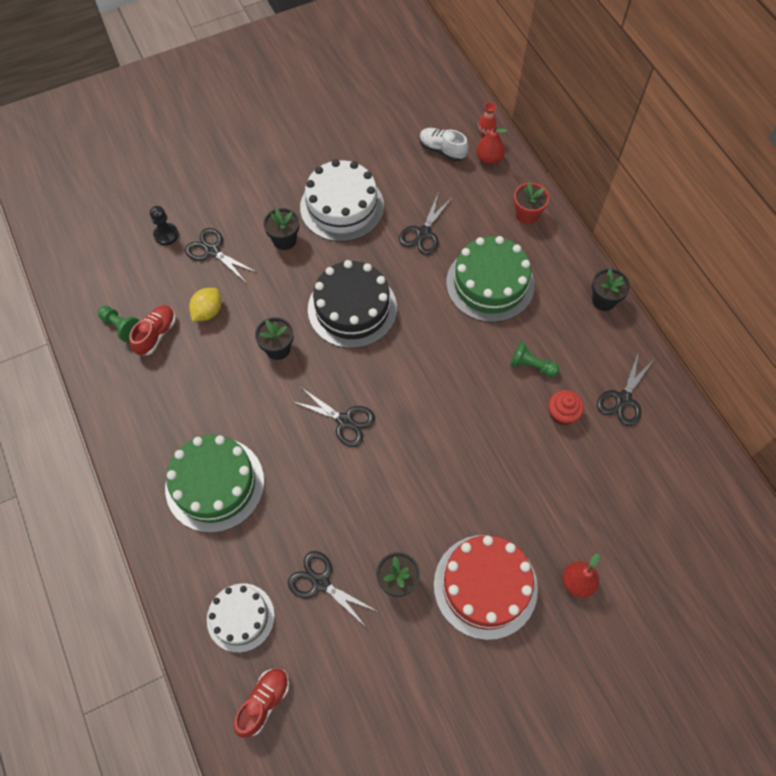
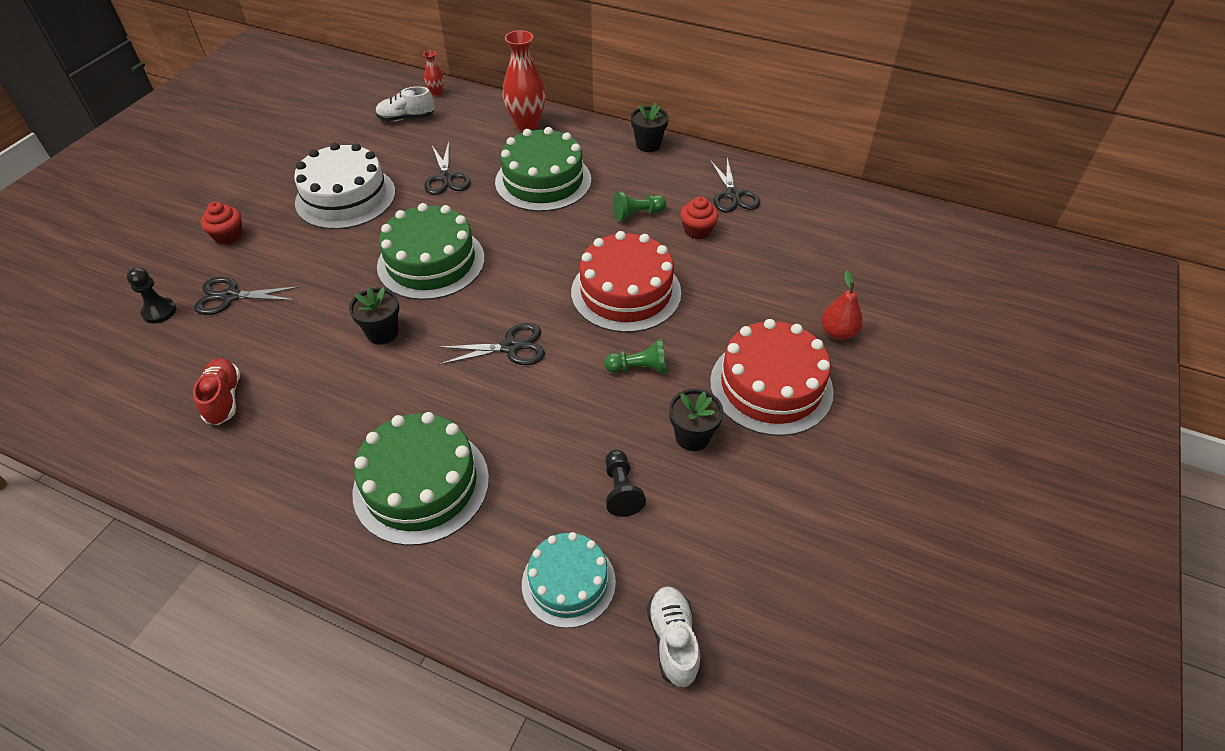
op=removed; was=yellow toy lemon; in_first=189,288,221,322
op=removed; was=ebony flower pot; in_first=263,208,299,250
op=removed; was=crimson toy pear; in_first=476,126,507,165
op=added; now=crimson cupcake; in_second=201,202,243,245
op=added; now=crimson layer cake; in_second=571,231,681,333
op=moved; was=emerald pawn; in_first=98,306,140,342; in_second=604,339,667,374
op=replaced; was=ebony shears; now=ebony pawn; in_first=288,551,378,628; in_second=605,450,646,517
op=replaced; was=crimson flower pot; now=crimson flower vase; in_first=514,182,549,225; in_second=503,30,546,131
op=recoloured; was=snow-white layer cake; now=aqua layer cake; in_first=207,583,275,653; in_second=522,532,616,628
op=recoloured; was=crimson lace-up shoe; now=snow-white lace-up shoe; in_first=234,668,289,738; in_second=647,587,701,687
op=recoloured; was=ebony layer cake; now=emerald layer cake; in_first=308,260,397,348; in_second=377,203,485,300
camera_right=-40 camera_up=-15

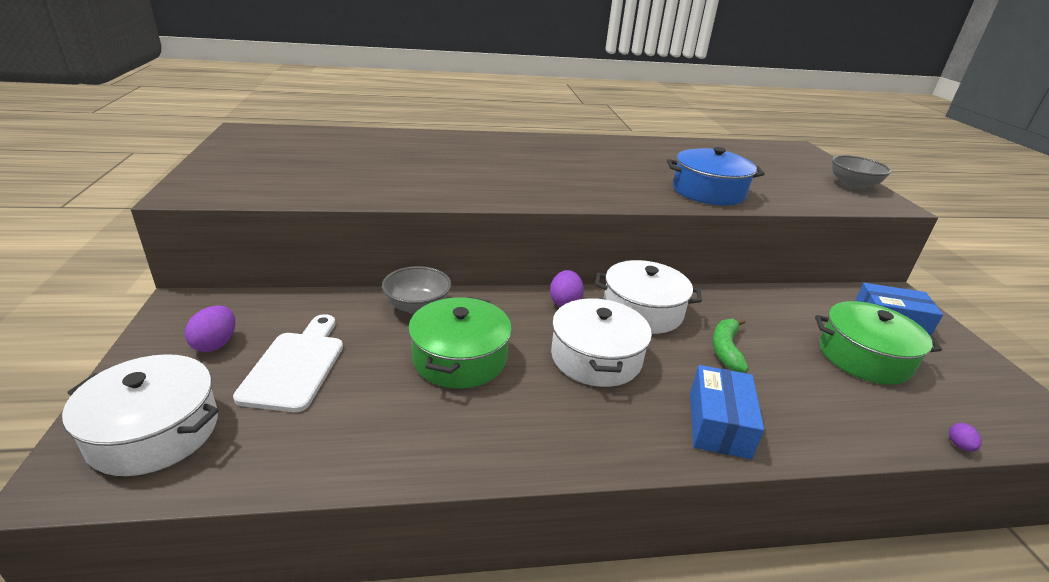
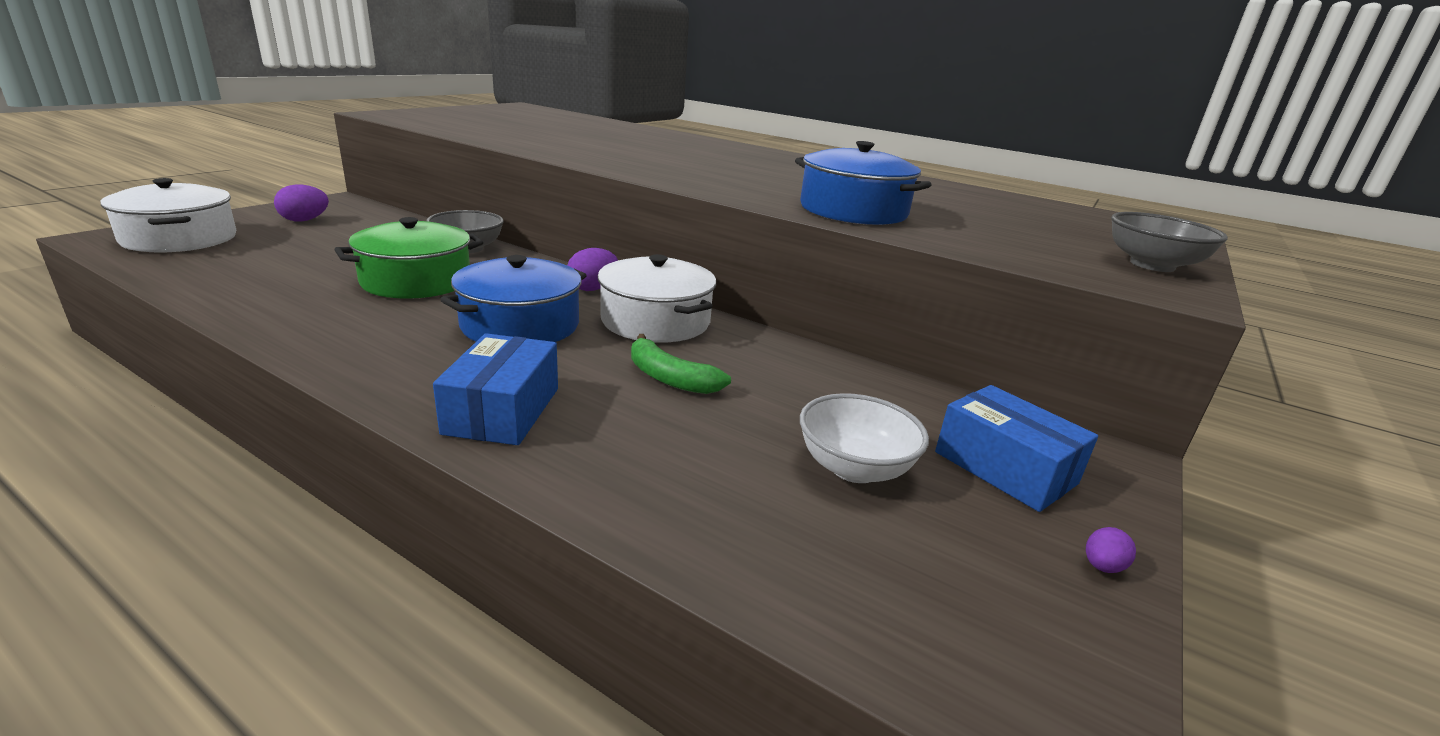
op=removed; was=snow-white cutting board; in_first=233,314,343,412
op=moved; was=violet egg; in_first=949,423,982,451; in_second=1086,527,1136,573
op=replaced; was=emerald pot; now=snow-white serving bowl; in_first=815,301,942,385; in_second=800,393,929,483
op=recoloured; was=snow-white pot; now=blue pot; in_first=551,297,652,387; in_second=440,255,587,342
op=turned; was=blue package; in_first=690,365,764,459; in_second=433,333,558,445; clockwise=-45
op=turned; was=emerald toy banana; in_first=712,318,748,372; in_second=631,334,731,394; clockwise=-105
camera_right=40 camera_up=-5

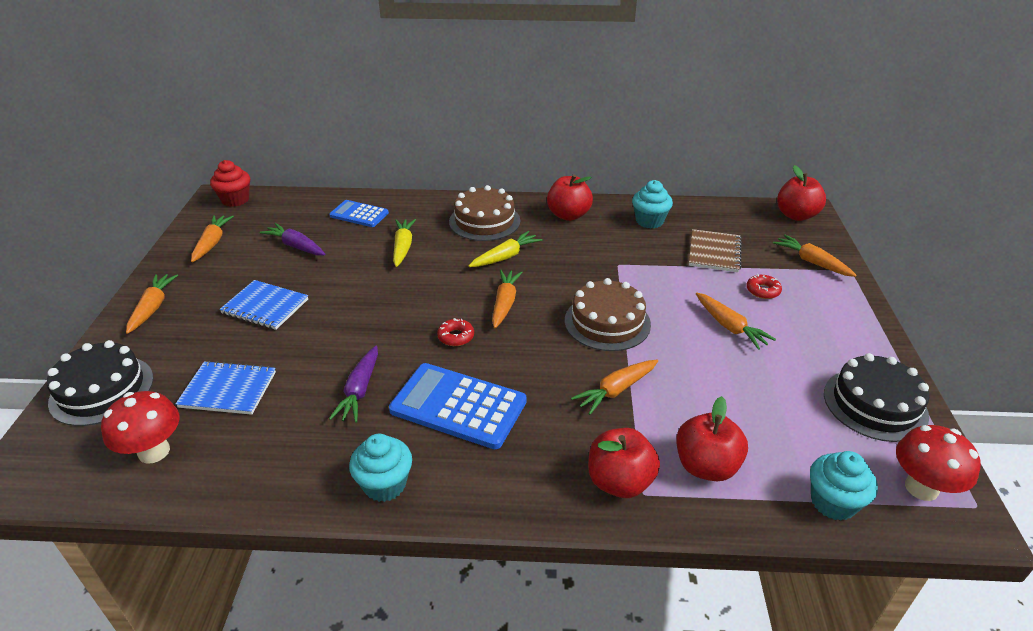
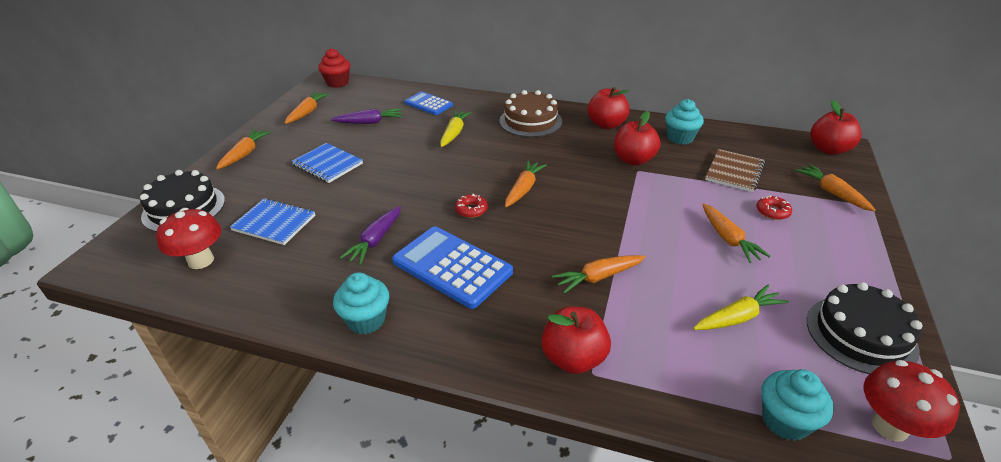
op=removed; was=russet layer cake; in_first=565,278,651,351
op=moved; was=yellow root vegetable; in_first=469,231,542,267; in_second=693,285,789,330
op=moved; was=crimson apple fruit; in_first=676,396,748,481; in_second=614,111,660,165
op=turned; was=violet root vegetable; in_first=260,223,325,256; in_second=331,108,402,124; clockwise=120
camera_right=15 camera_up=0

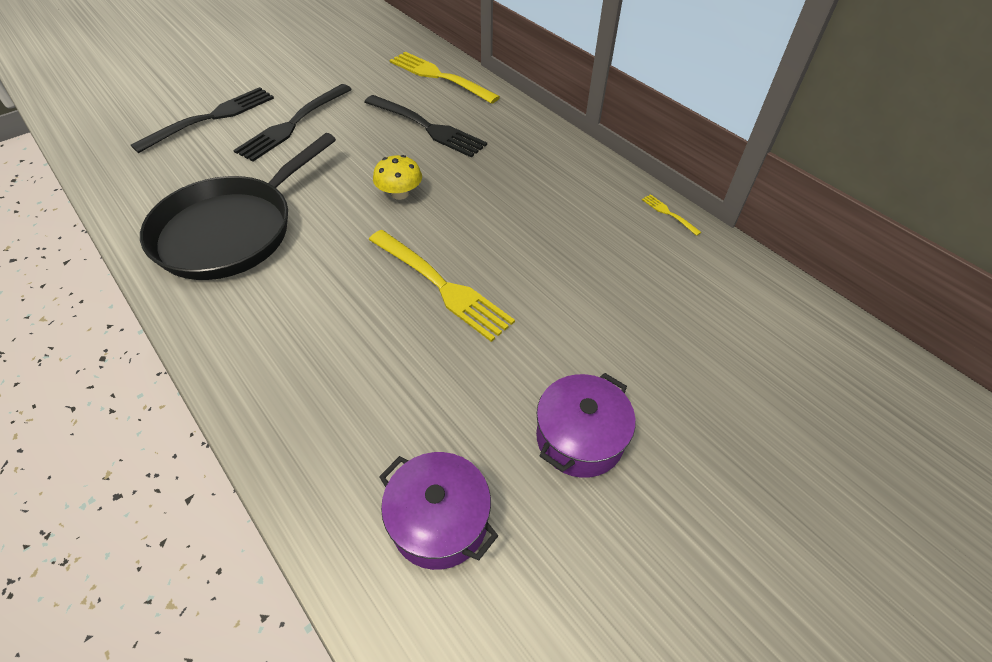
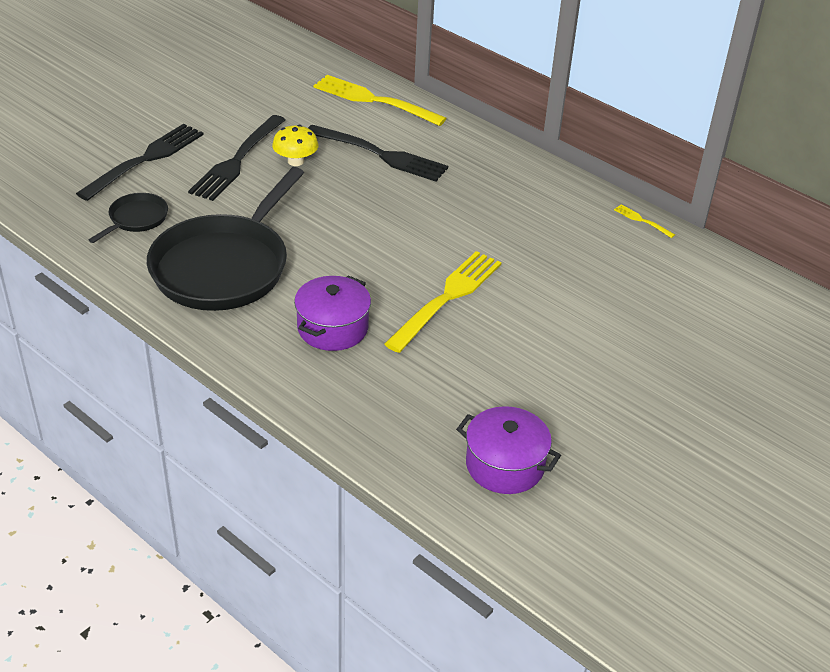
op=added; now=ebony pan; in_second=89,193,168,243
op=moved; was=yellow fungus; in_first=373,155,422,200; in_second=272,125,319,166
op=moved; was=violet pot; in_first=536,373,636,478; in_second=294,276,371,351
op=turned; was=yellow fork; in_first=369,230,515,342; in_second=384,251,502,353; clockwise=-90
camera_right=-10 camera_up=-10

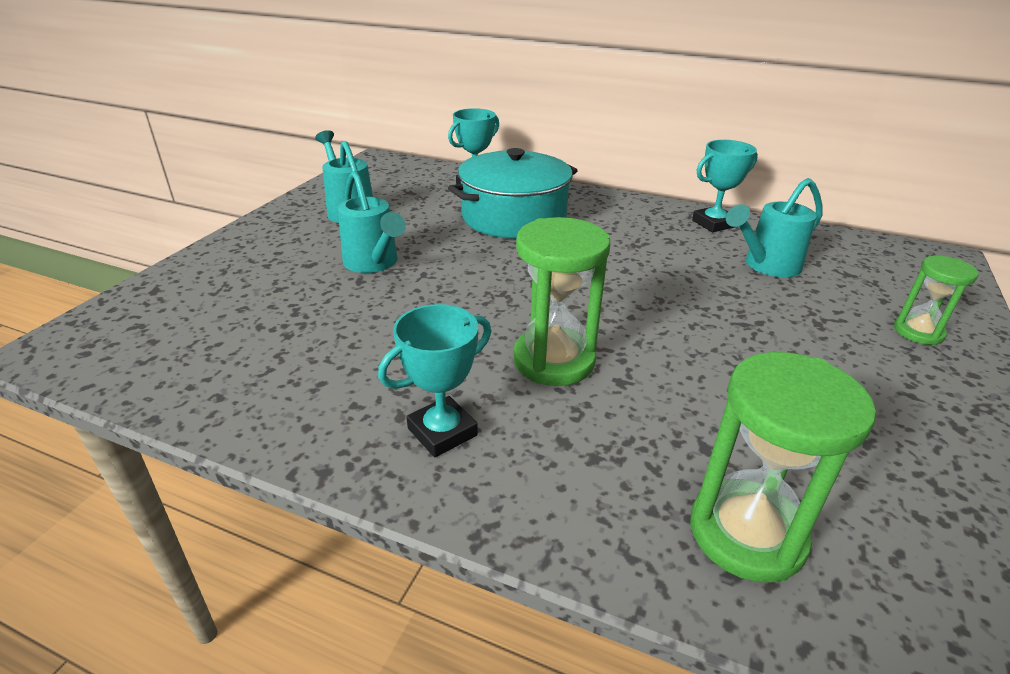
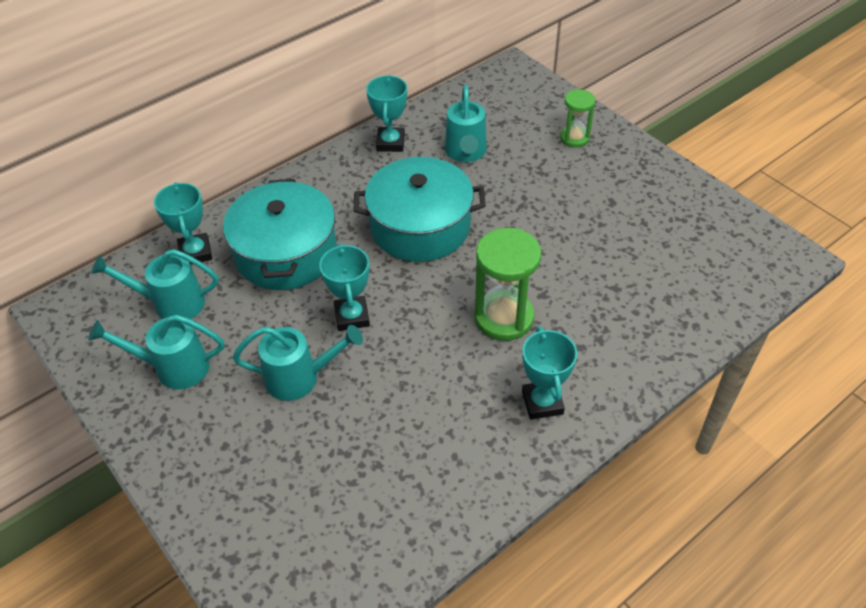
op=removed; was=emerald sandglass; in_first=690,352,876,583
op=added; now=aqua watering can; in_second=91,249,219,319
op=added; now=aqua prize cup; in_second=319,243,370,331
op=added; now=aqua pot; in_second=354,157,486,262
camera_right=-60 camera_up=15

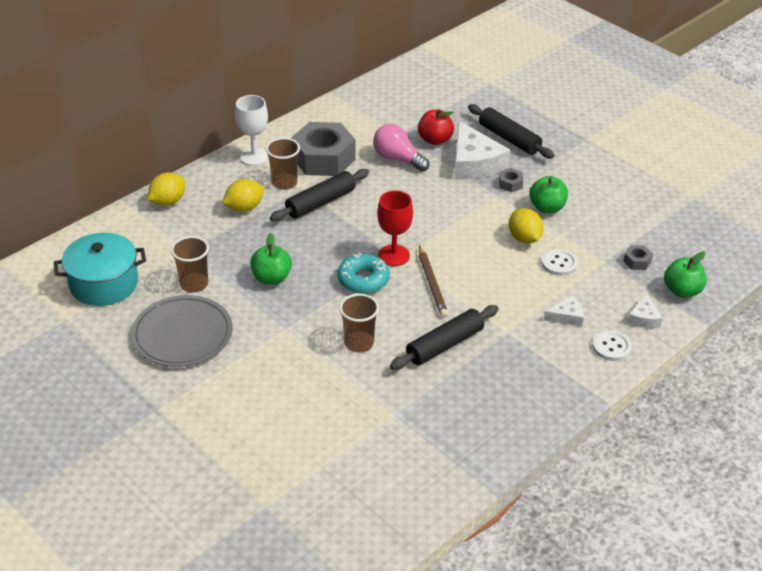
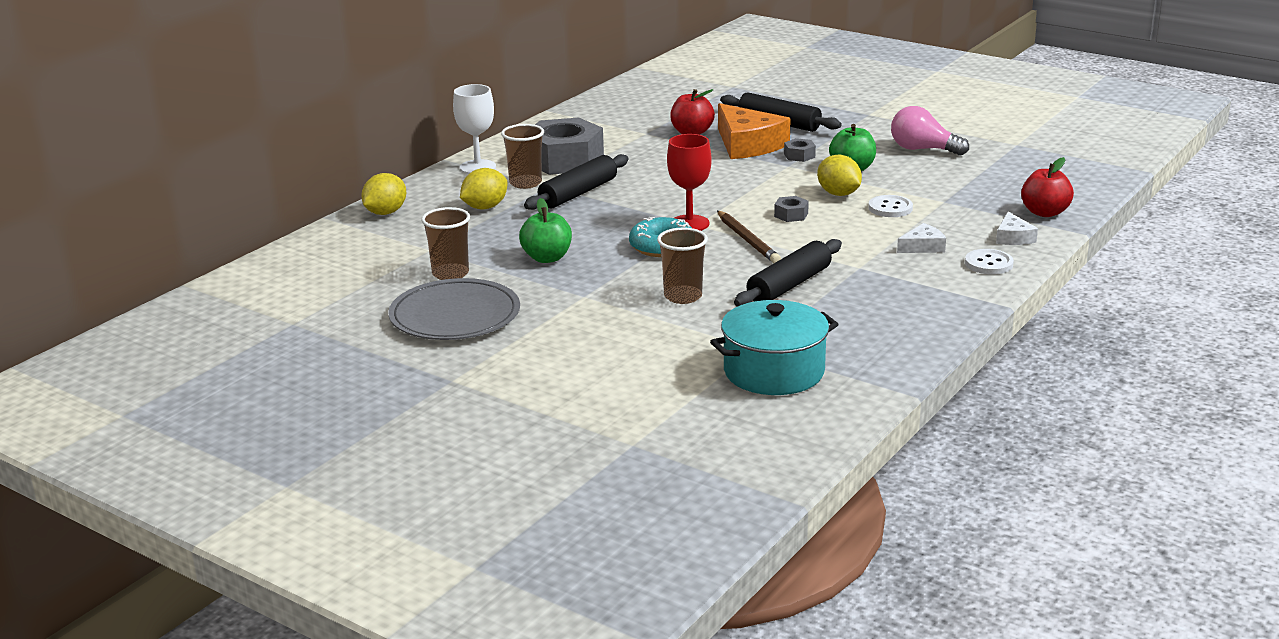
op=moved; was=aqua pot; in_first=54,233,146,306; in_second=710,300,838,395
op=moved; was=rosy bulb; in_first=373,124,429,172; in_second=891,106,969,156
op=moved; was=ash-grey hex nut; in_first=623,245,653,270; in_second=774,196,809,222
op=recoloured; was=snow-white cheese wedge; now=orange cheese wedge; in_first=454,121,510,180; in_second=718,103,791,159
op=recoloured; was=emerald apple fruit; now=crimson apple fruit; in_first=664,251,706,298; in_second=1021,157,1074,217
camera_right=-10 camera_up=-15

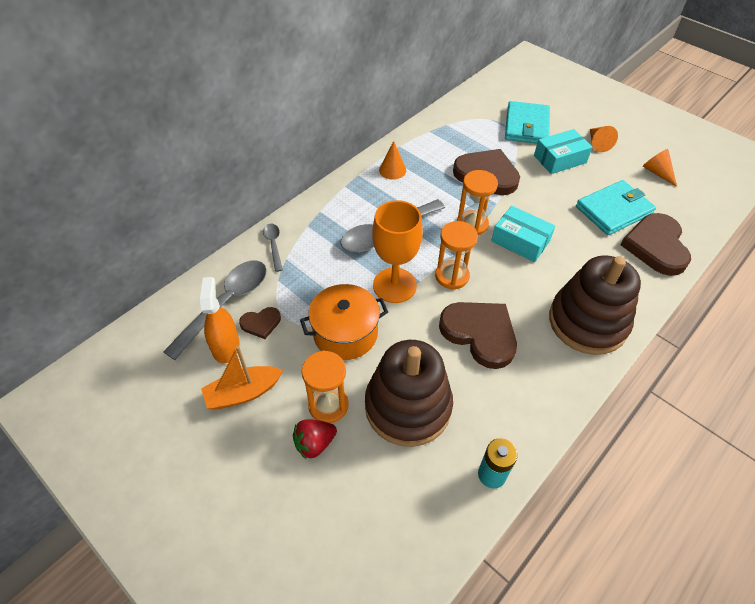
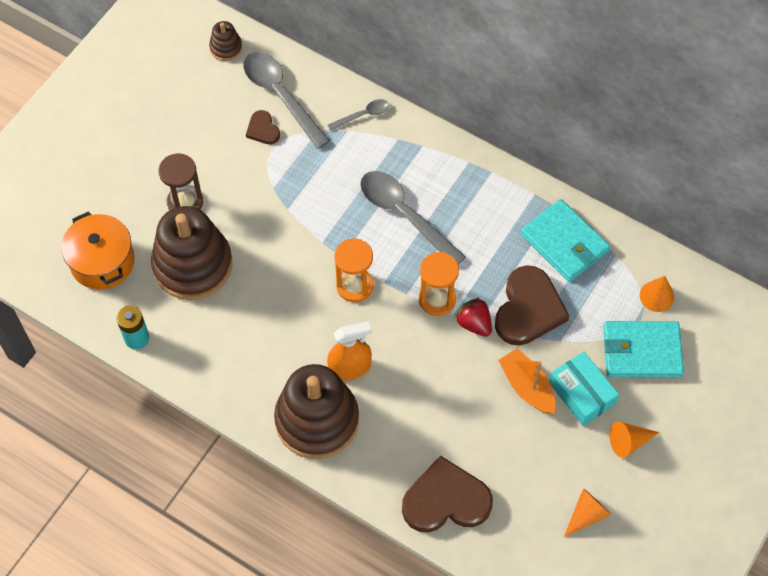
op=removed; was=orange chalice; in_first=372,200,423,303
op=removed; was=russet love heart; in_first=439,302,517,369
op=removed; was=aqua package; in_first=491,206,555,262
op=added; now=russet stacking rings; in_second=209,21,242,61
op=moved; was=orange spray bottle; in_first=200,277,239,364; in_second=327,321,372,381
op=moved; was=orange toy boat; in_first=201,346,283,410; in_second=498,348,556,414
op=moved; was=crimson berry; in_first=293,419,337,460; in_second=456,298,492,337
op=moved; was=orange pot; in_first=300,284,388,360; in_second=61,211,135,290
op=moved; was=orange cone; in_first=379,141,406,180; in_second=640,276,674,312
op=moved; was=aqua billfold; in_first=576,180,656,235; in_second=520,199,610,282
op=recoloured; was=orange sandglass; now=russet sandglass; in_first=302,351,349,423; in_second=158,153,203,211
op=turned; was=ash-grey tablespoon; in_first=163,261,267,360; in_second=243,52,330,149; clockwise=-150
camera_right=80 camera_up=10

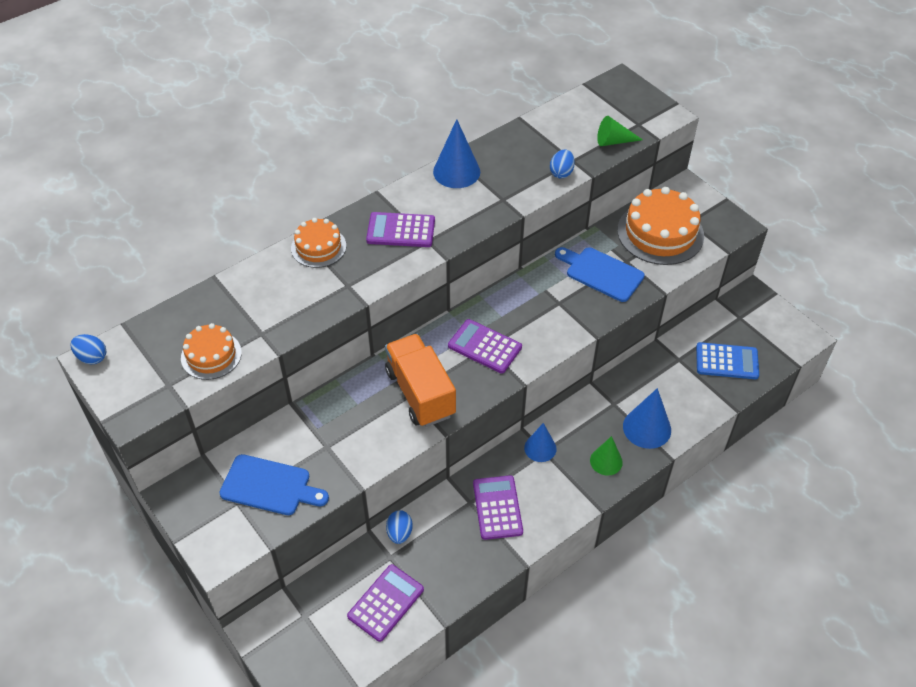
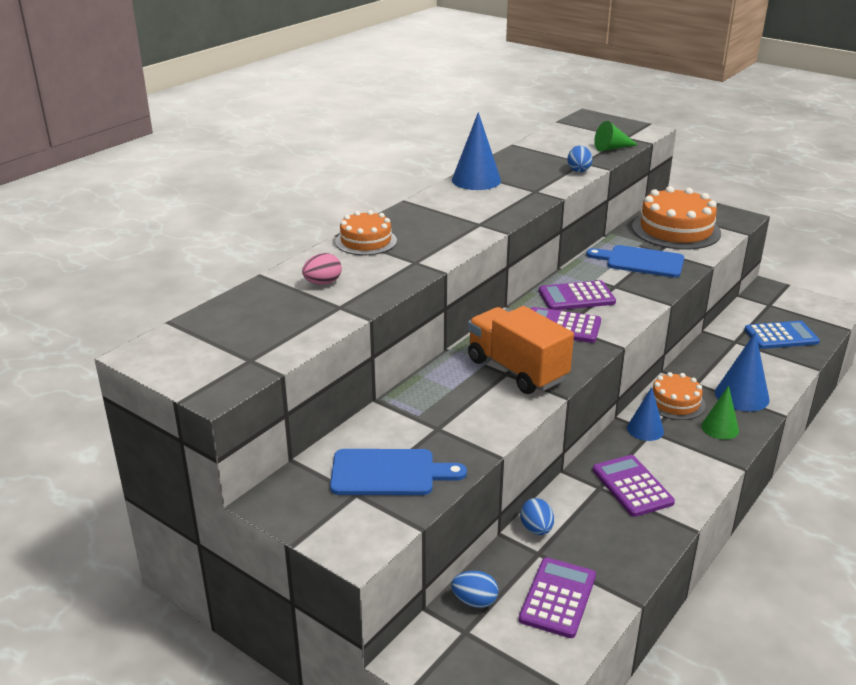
op=added; now=rosy egg; in_second=302,253,342,285
op=moved; was=blue egg; in_first=70,334,106,364; in_second=451,571,498,608
op=moved; was=orange layer cake; in_first=181,323,242,380; in_second=652,372,706,420
op=moved; was=violet calculator; in_first=366,212,435,247; in_second=539,280,616,310
camera_right=-15 camera_up=-20

